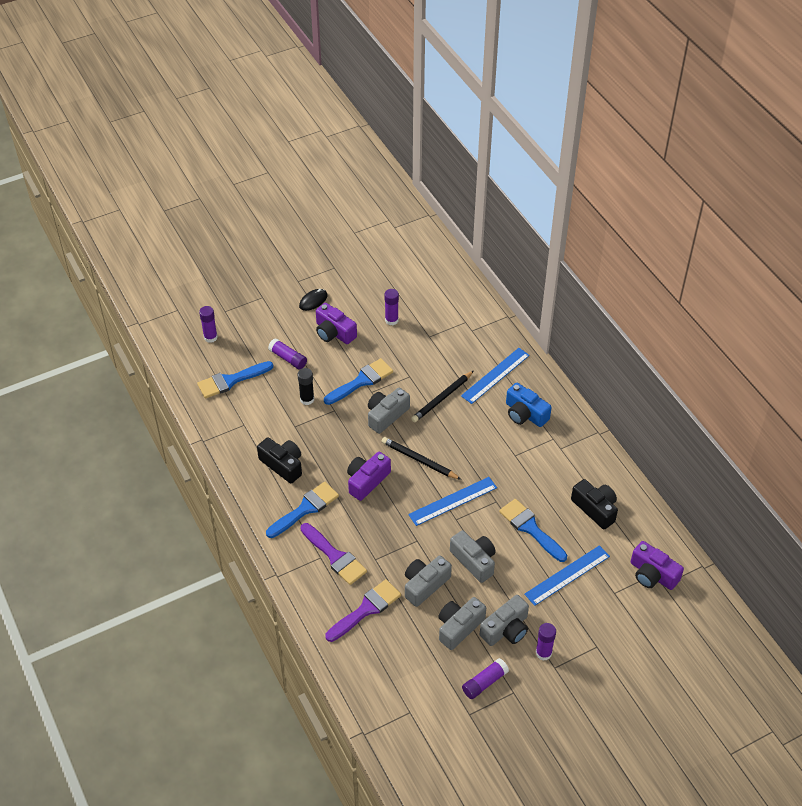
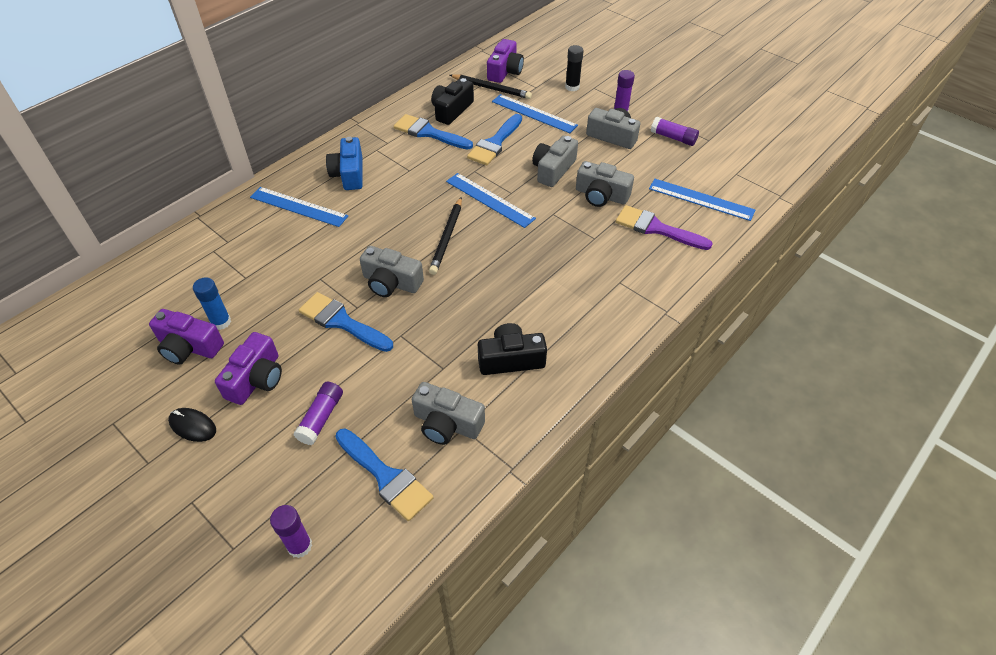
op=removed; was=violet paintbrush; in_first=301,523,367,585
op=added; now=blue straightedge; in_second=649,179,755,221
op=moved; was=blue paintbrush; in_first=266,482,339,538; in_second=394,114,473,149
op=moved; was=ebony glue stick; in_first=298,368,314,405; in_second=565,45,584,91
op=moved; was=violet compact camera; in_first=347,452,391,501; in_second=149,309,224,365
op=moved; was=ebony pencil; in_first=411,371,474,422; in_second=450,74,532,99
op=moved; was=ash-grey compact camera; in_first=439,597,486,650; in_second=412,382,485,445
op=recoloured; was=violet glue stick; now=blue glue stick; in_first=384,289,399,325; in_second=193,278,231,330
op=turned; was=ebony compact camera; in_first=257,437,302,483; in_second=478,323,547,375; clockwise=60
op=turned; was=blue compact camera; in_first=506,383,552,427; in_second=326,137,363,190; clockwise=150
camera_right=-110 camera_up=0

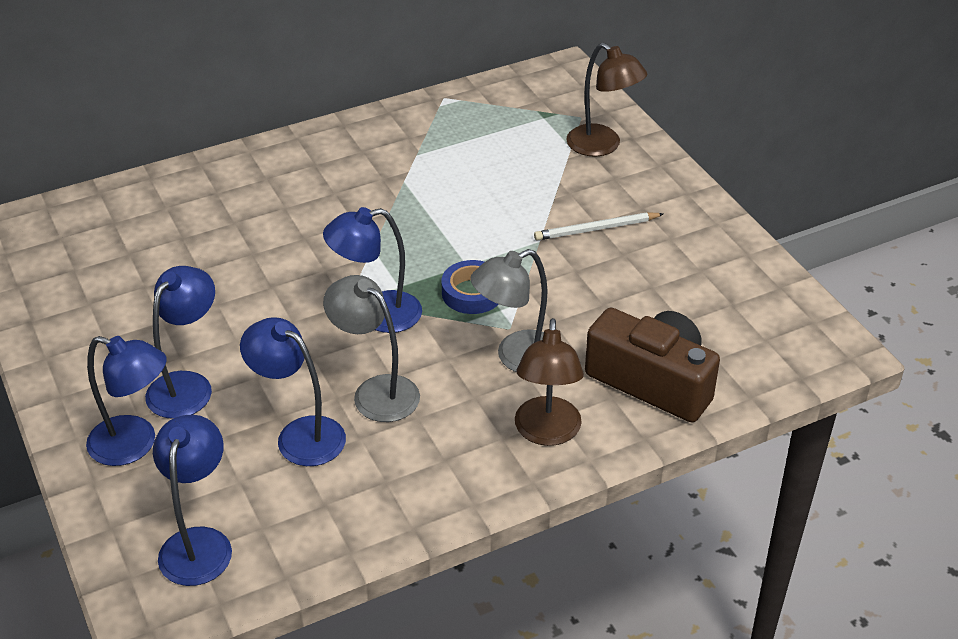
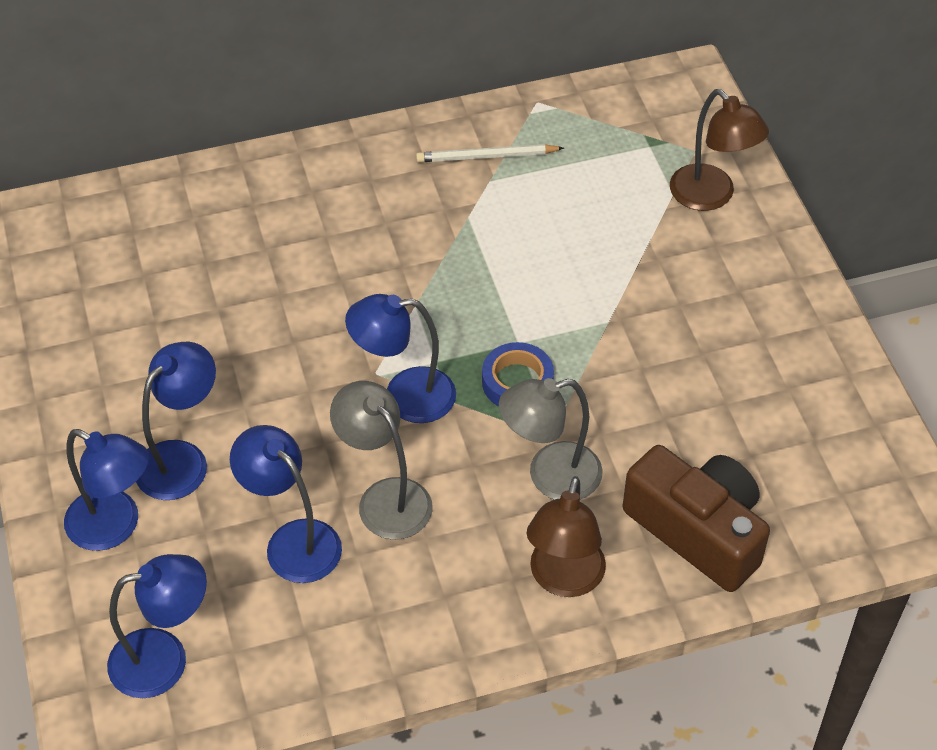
op=moved; was=snow-white pencil; in_first=534,212,663,241; in_second=416,144,564,162
op=turned; was=blue desk lamp; in_first=153,415,232,586; in_second=107,554,207,698; clockwise=60
camera_right=10 camera_up=10

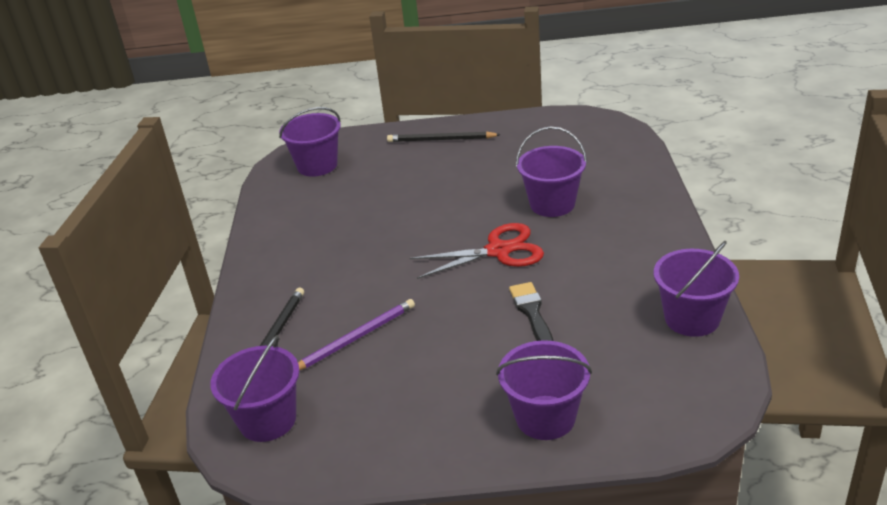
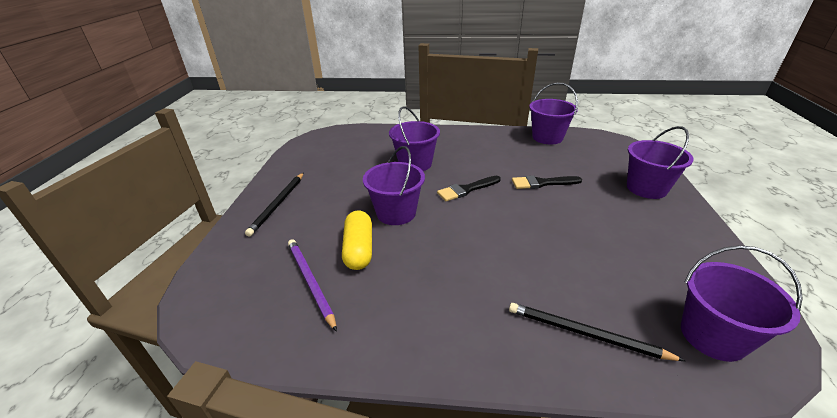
op=added; now=yellow capsule; in_second=342,210,372,270
op=moved; was=violet bucket; in_first=279,107,341,177; in_second=363,146,425,225
op=moved; was=violet pencil; in_first=298,299,415,370; in_second=288,239,337,332
op=replaced; was=crimson shears; now=ebony paintbrush; in_first=409,223,544,279; in_second=437,176,501,201
camera_right=-85 camera_up=0

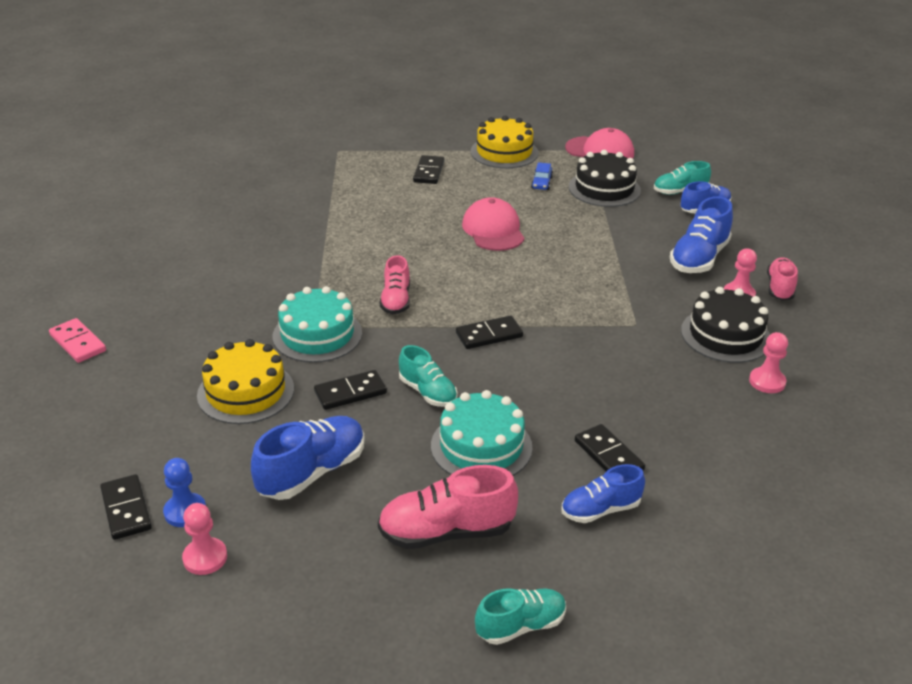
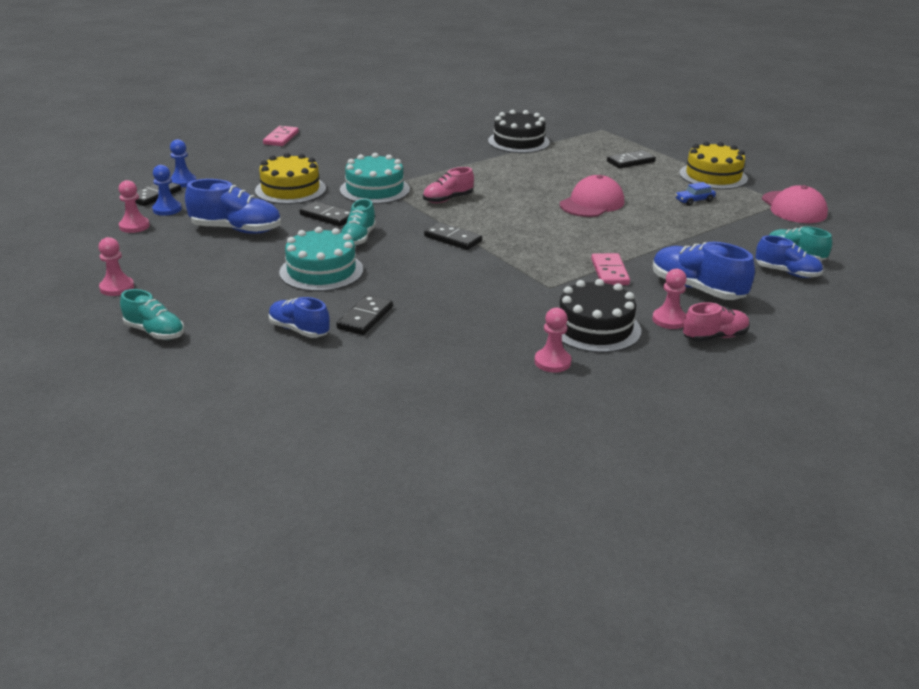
op=removed; was=rosy lace-up shoe; in_first=378,465,518,549
op=added; now=rosy pawn; in_second=98,237,134,296
op=added; now=blue pawn; in_second=170,139,196,187
op=added; now=rosy domino piece; in_second=591,253,630,285
op=moved; was=ebony layer cake; in_first=569,150,641,207; in_second=488,110,550,153
op=turned; was=blue lace-up shoe; in_first=670,196,733,273; in_second=653,242,755,300; clockwise=45
camera_right=55 camera_up=-5

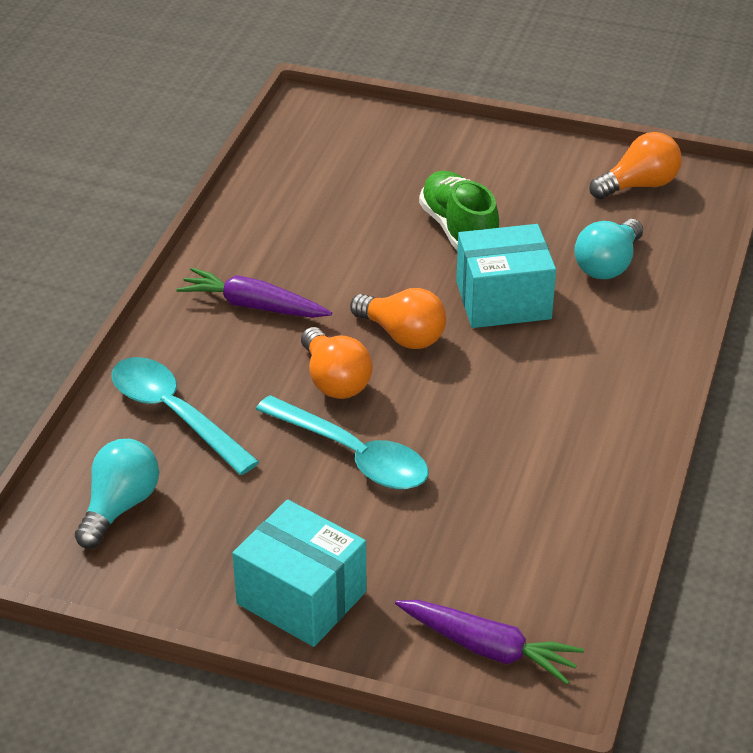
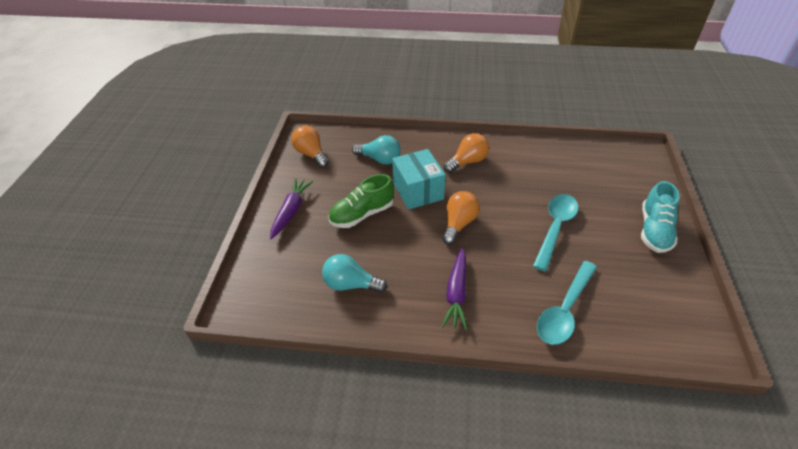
op=moved; was=aqua bulb; in_first=75,439,159,549; in_second=322,254,387,293
op=moved; was=orange bulb; in_first=301,327,373,399; in_second=444,133,489,173
op=moved; was=violet root vegetable; in_first=395,600,584,685; in_second=270,178,313,239
op=replaced; was=aqua package; now=aqua lace-up shoe; in_first=232,500,366,647; in_second=641,181,679,253
camera_right=-100 camera_up=5

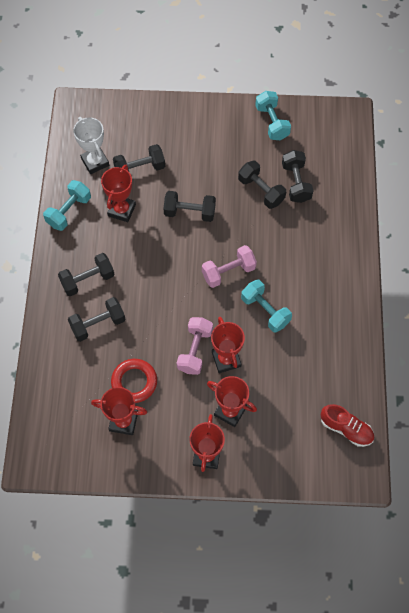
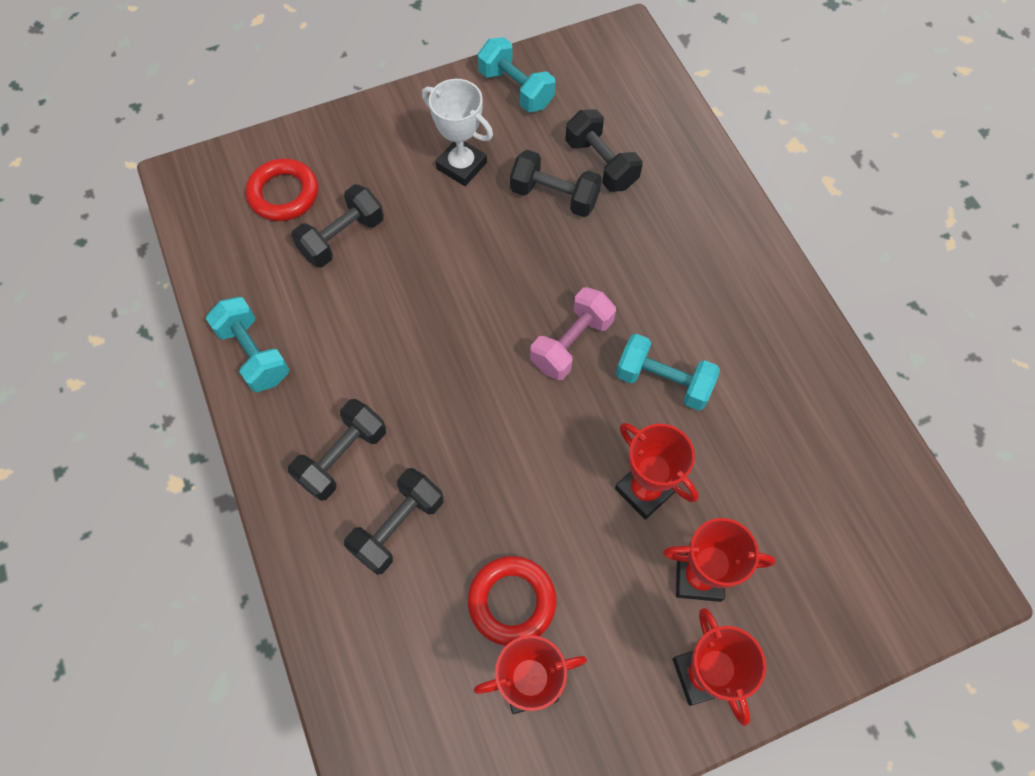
op=removed; was=crimson prize cup; in_first=101,165,136,222
op=removed; was=ebony dumbbell; in_first=163,191,216,222
op=removed; was=rosy dumbbell; in_first=177,317,213,375
op=removed; was=crimson lace-up shoe; in_first=321,404,374,447
op=added; now=crimson ring; in_second=246,158,318,221
op=moved; was=snow-white prize cup; in_first=73,117,109,174; in_second=422,79,493,186
op=turned; was=aqua dumbbell; in_first=43,180,91,231; in_second=206,297,290,392; clockwise=-45
camera_right=-25 camera_up=0

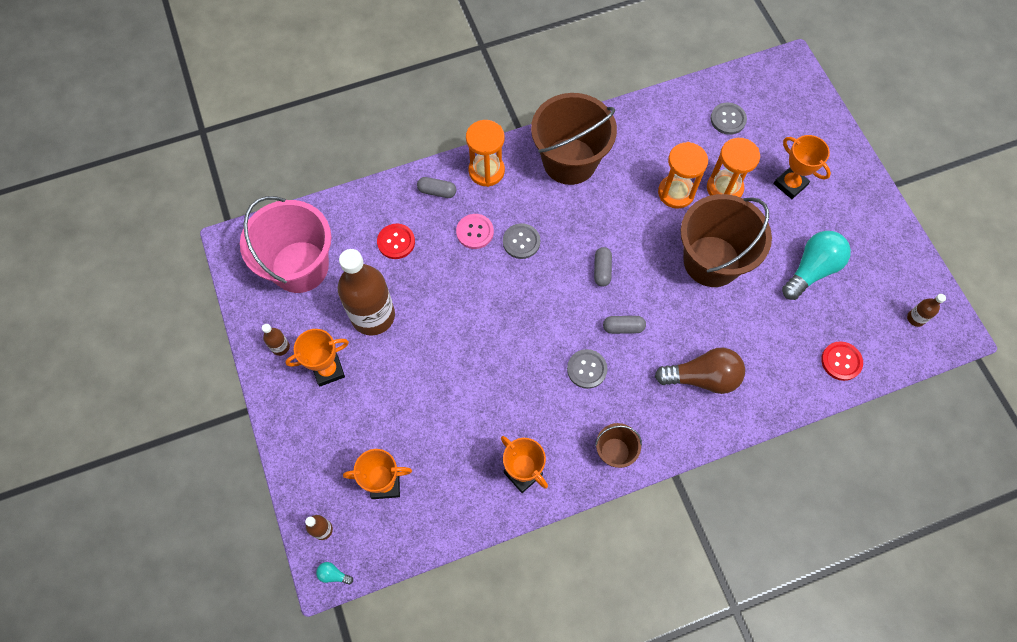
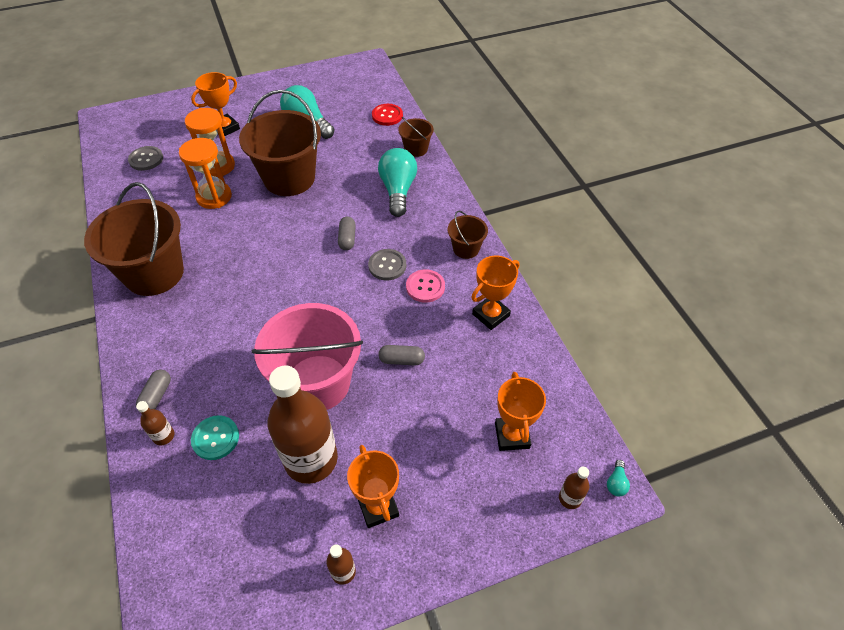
op=removed; was=orange sandglass; in_first=466,120,505,187
op=removed; was=ash-grey sewing button; in_first=503,223,540,259
op=added; now=russet bucket; in_second=398,117,434,157
op=moved; was=rosy bucket; in_first=240,196,331,293; in_second=252,303,363,410
op=moved; was=rosy sewing button; in_first=456,214,494,249; in_second=406,270,445,303
op=moved; was=ash-grey capsule; in_first=594,247,612,287; in_second=378,345,425,366
op=moved; was=russet bottle; in_first=907,294,946,327; in_second=136,401,174,445
op=recoloured; was=crimson sewing button; now=aqua sewing button; in_first=377,224,415,259; in_second=191,415,239,460
op=recoloured; was=russet bulb; now=aqua bulb; in_first=655,348,745,394; in_second=378,148,417,217
camera_right=-90 camera_up=-15

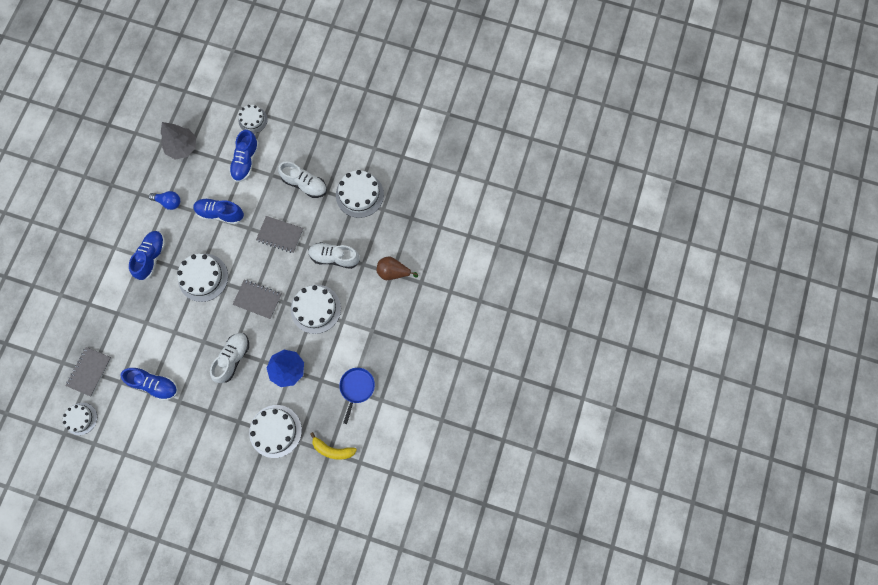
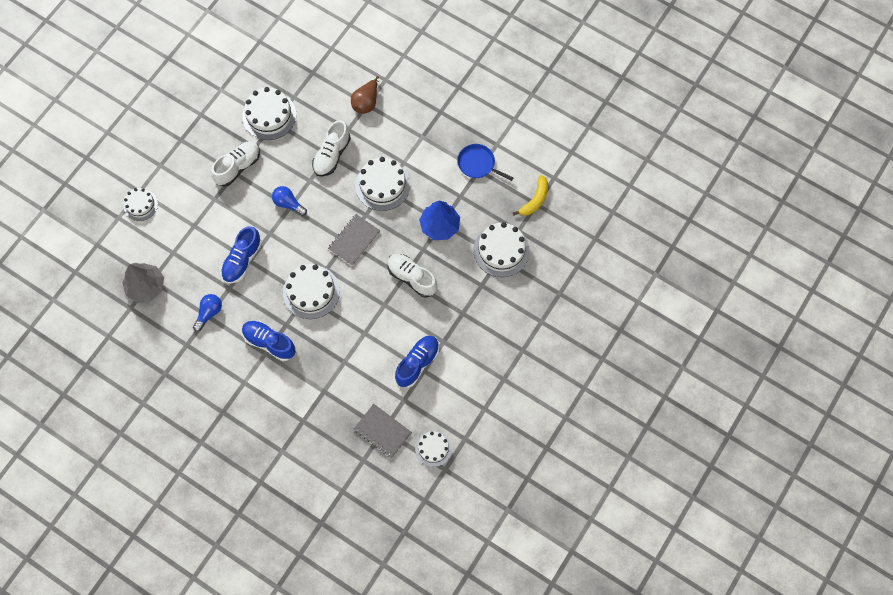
op=removed; was=blue lace-up shoe; in_first=229,130,259,182
op=replaced; was=ash-grey notebook; now=blue bulb; in_first=256,216,304,253; in_second=272,186,307,216
camera_right=-75 camera_up=-5

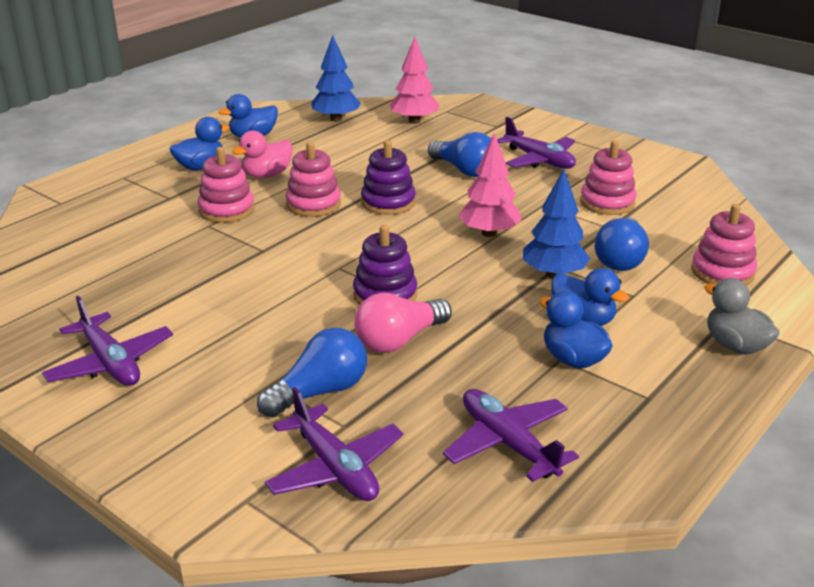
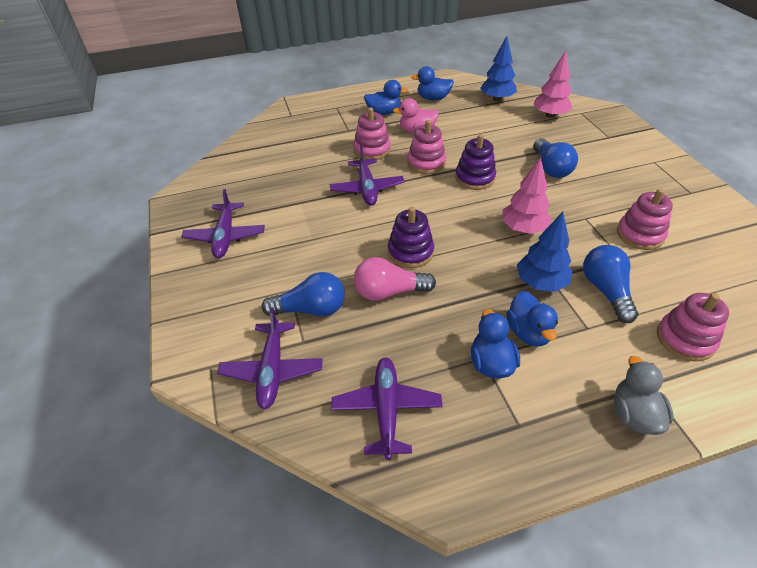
op=moved; was=violet toy plane; in_first=497,117,576,169; in_second=330,146,405,206
op=turned; was=blue bulb; in_first=595,217,649,271; in_second=583,245,638,323; clockwise=120
camera_right=35 camera_up=15

